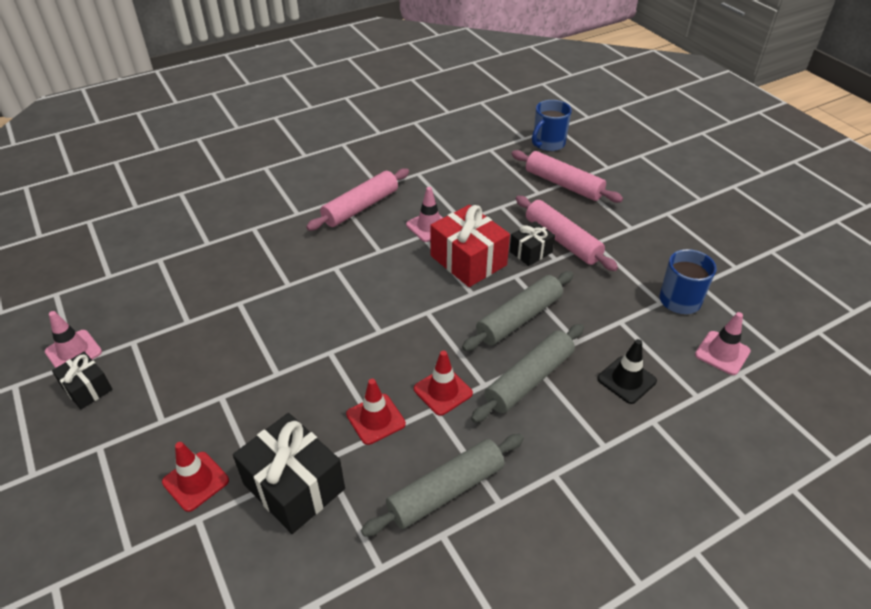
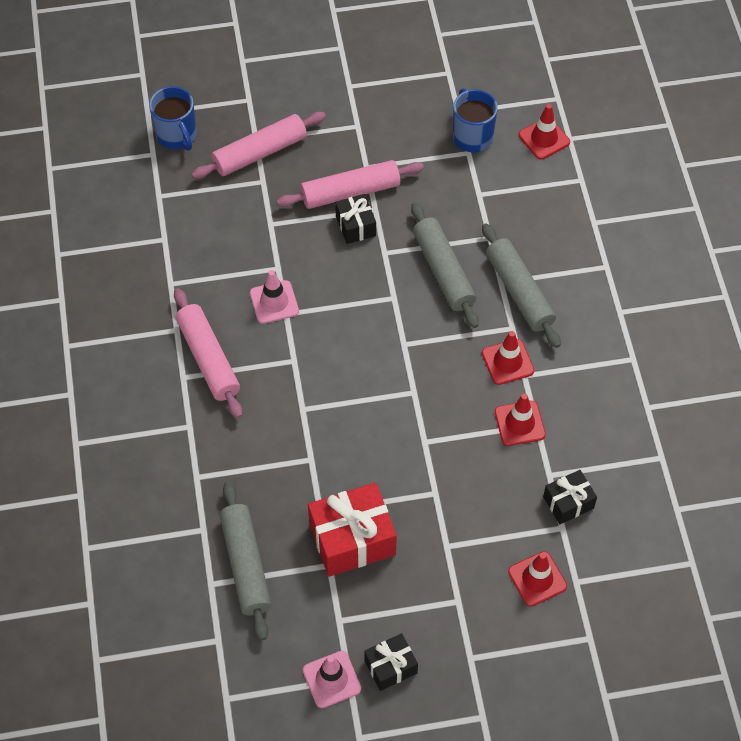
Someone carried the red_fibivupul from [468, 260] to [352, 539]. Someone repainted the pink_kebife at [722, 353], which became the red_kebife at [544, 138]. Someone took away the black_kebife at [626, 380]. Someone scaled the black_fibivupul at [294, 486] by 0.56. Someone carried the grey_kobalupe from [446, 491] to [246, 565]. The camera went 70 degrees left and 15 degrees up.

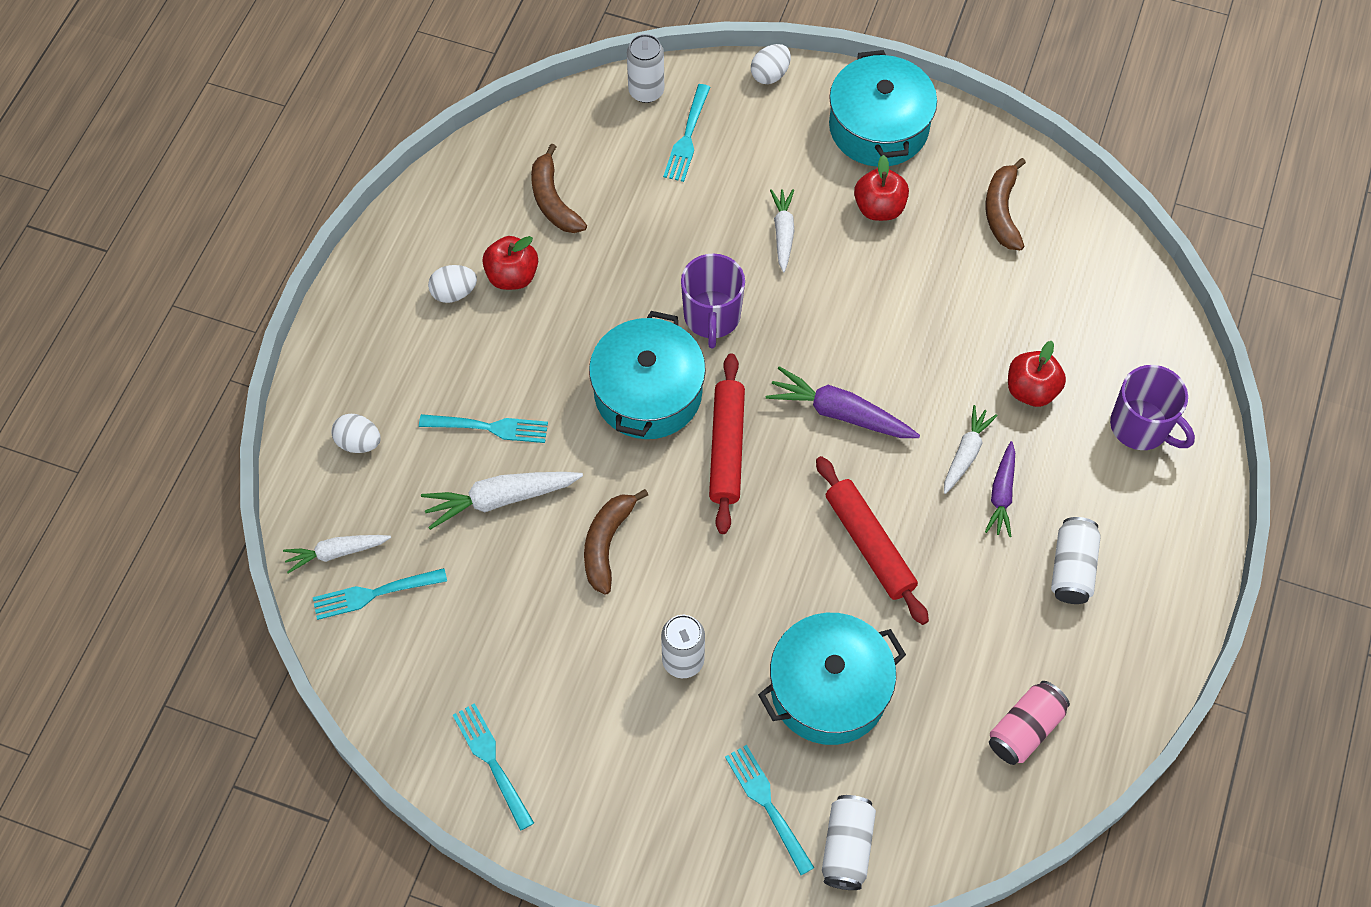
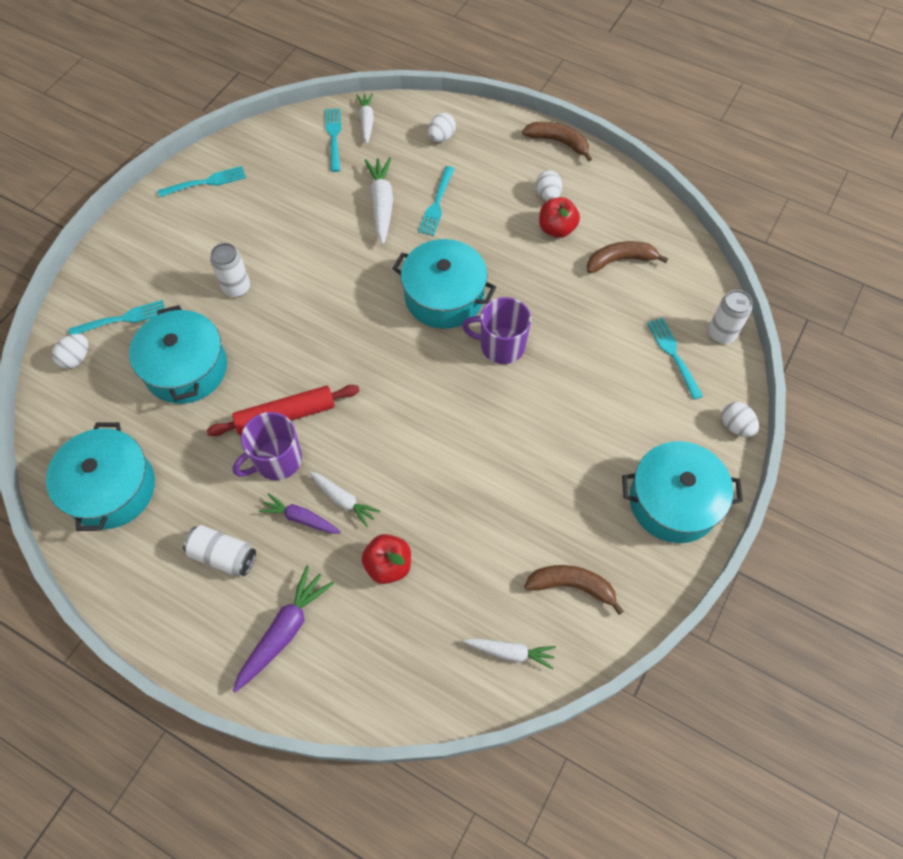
Someone rotated the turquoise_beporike at [687, 136] by 45 degrees clockwise. Someone took away the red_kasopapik at [879, 208]. Someone carried the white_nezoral from [783, 233] to [510, 652]. Someone took away the red_kobalupe at [726, 448]. Someone carried the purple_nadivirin from [1141, 426] to [277, 460]. Someone carried the purple_nezoral from [840, 413] to [284, 631]. Someone carried the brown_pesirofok from [607, 543] to [558, 142]. Someone swapped the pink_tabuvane at [1025, 729] for the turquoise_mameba at [111, 488]. Someone swapped the white_tabuvane at [846, 847] for the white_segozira at [76, 358]. The camera went 100 degrees right and 0 degrees up.

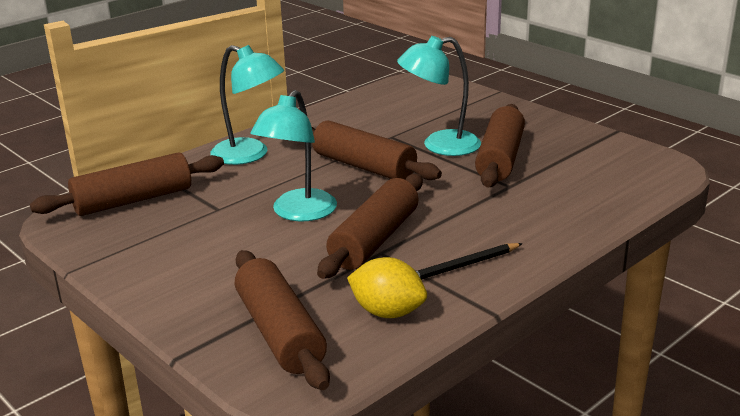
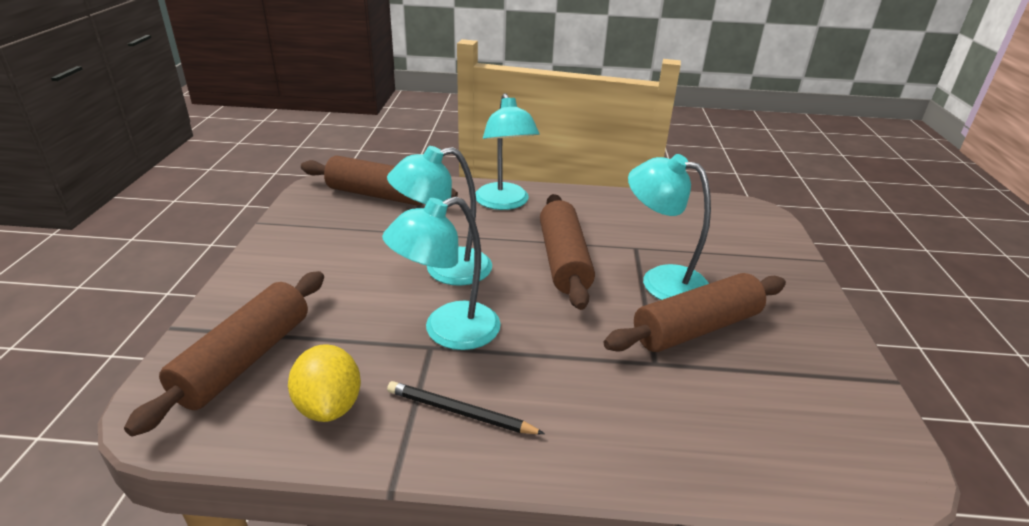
Someone swapped the brown_kobalupe at [374, 240] for the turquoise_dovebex at [448, 331]. The camera went 45 degrees right and 5 degrees up.

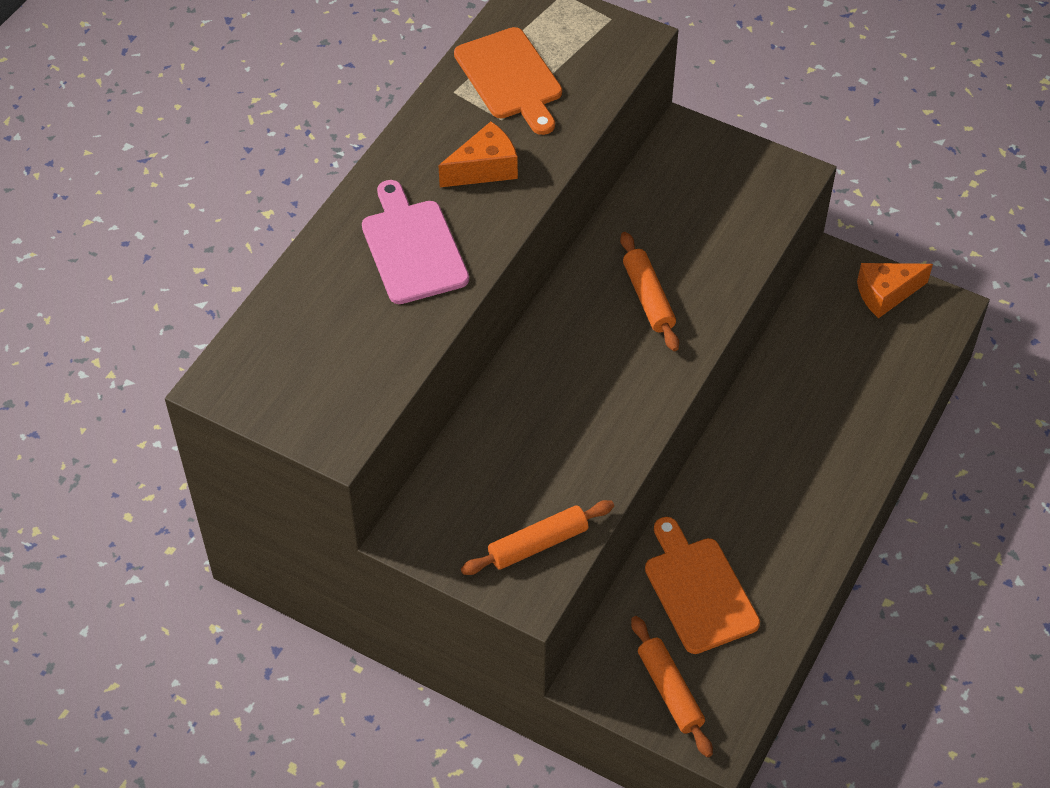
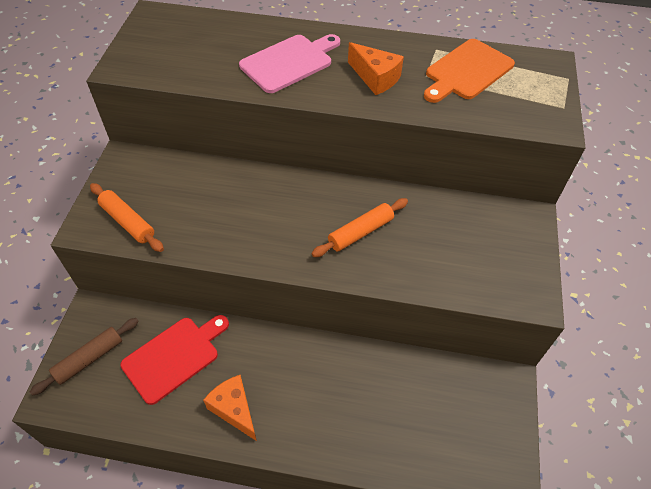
Someone carried the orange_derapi from [886, 294] to [234, 409]. Someone repainted the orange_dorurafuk at [698, 590], which became the red_dorurafuk at [174, 357]. Someone repainted the orange_kobalupe at [670, 691], which became the brown_kobalupe at [89, 359]. The camera went 70 degrees right and 0 degrees up.

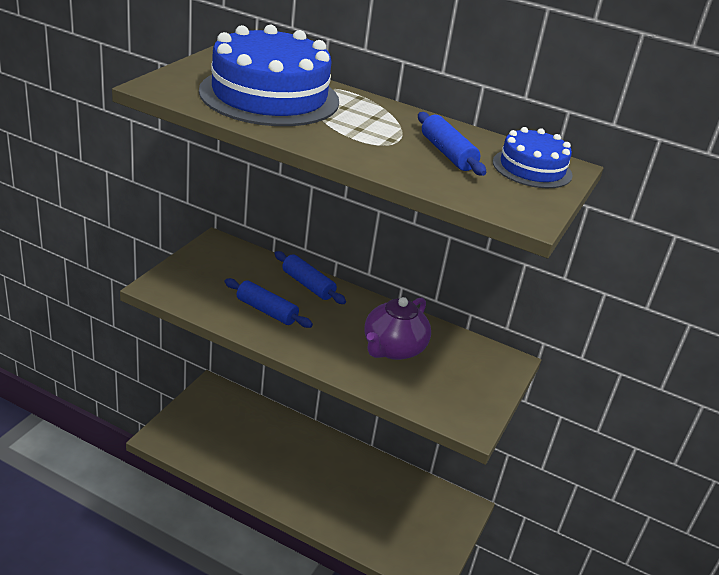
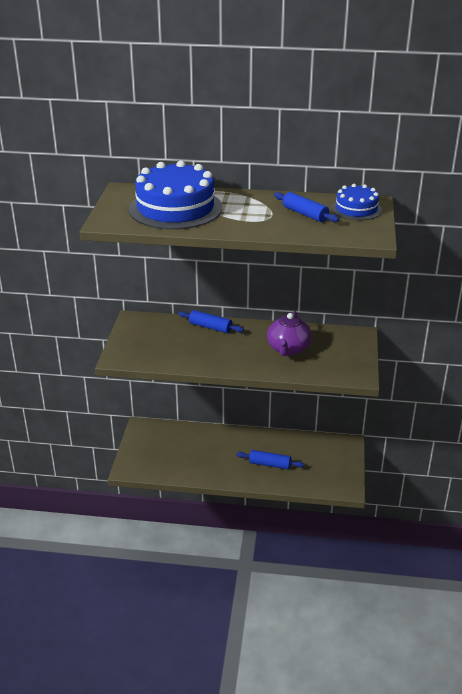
Someone carried the blue_kobalupe from [266, 311] to [269, 464]. The camera went 15 degrees left and 0 degrees up.

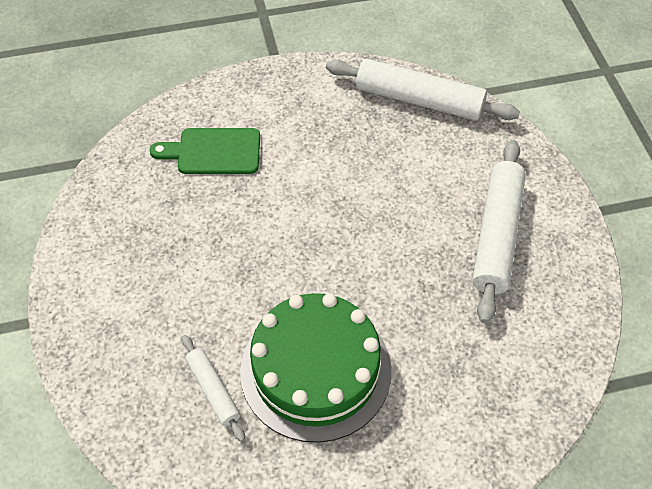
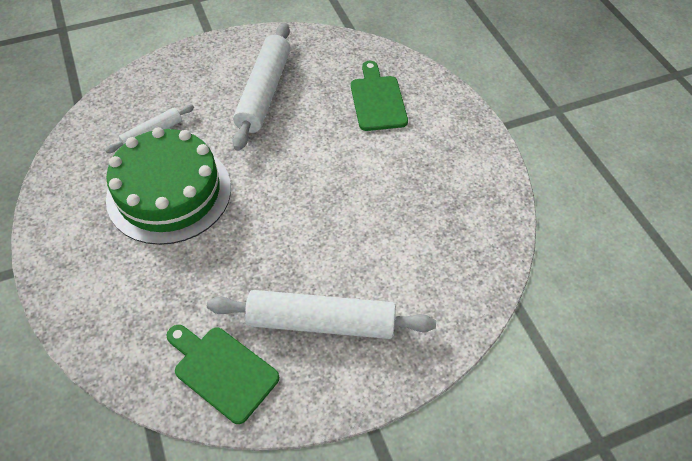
Someone carried the white_kobalupe from [419, 100] to [264, 92]. Someone put down the green_dorurafuk at [222, 370]. The camera went 80 degrees right and 0 degrees up.

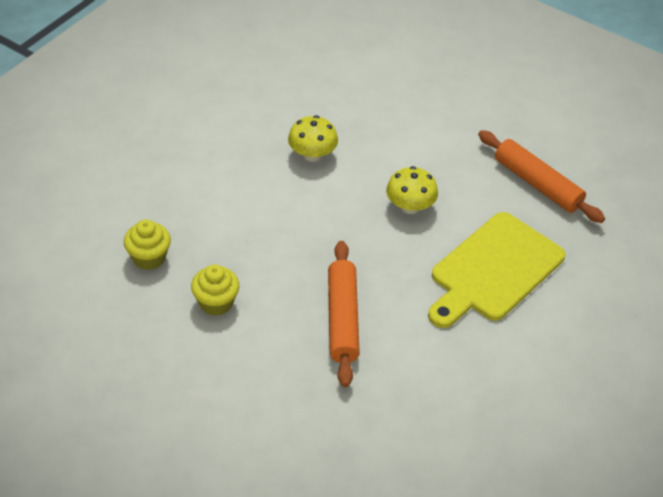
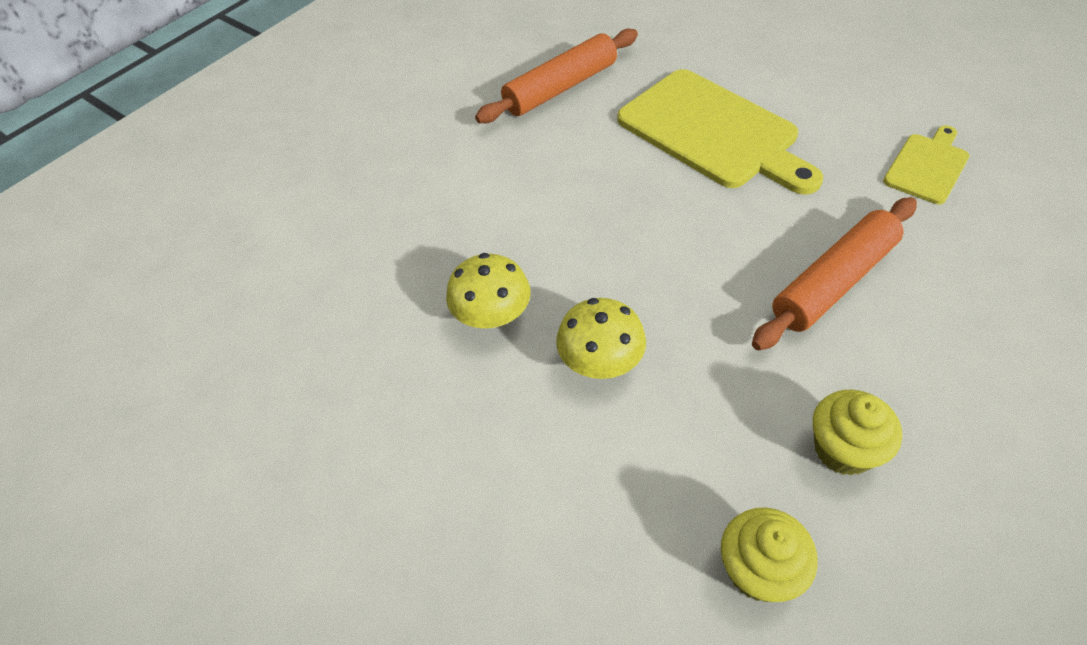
Someone carried the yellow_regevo from [410, 206] to [600, 361]. Someone rotated the orange_kobalupe at [342, 319] by 45 degrees counterclockwise. Someone put down the yellow_dorurafuk at [927, 166]. The camera went 80 degrees left and 5 degrees up.

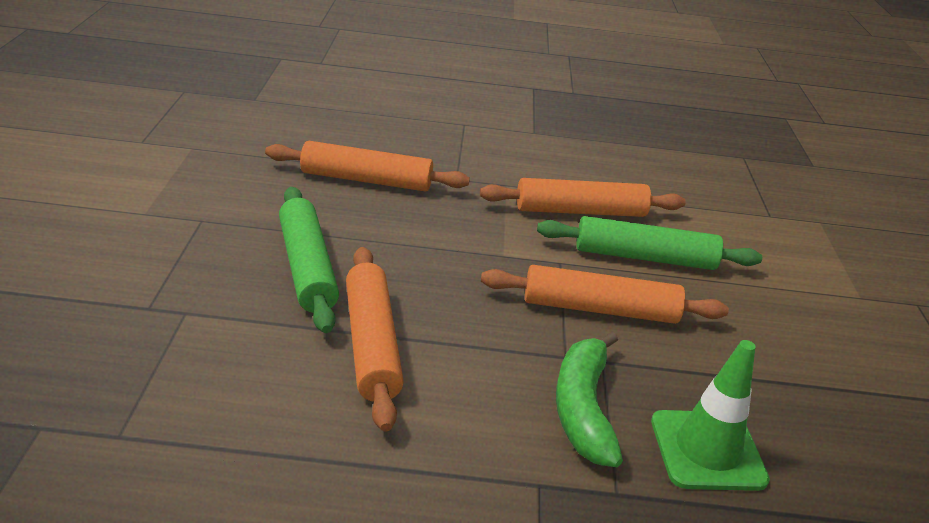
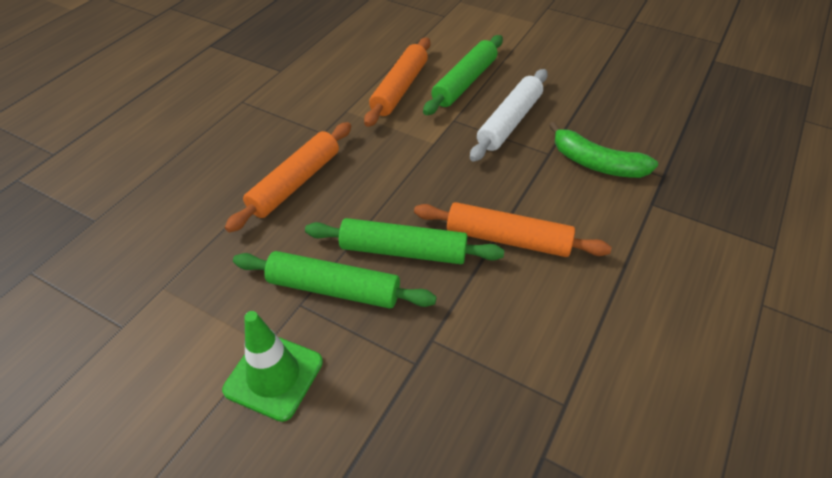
Someone repainted the orange_kobalupe at [600, 309], which became the white_kobalupe at [509, 122]. Someone carried the green_kebife from [707, 450] to [273, 376]. Someone put down the green_kobalupe at [334, 289]. The camera went 60 degrees left and 15 degrees up.

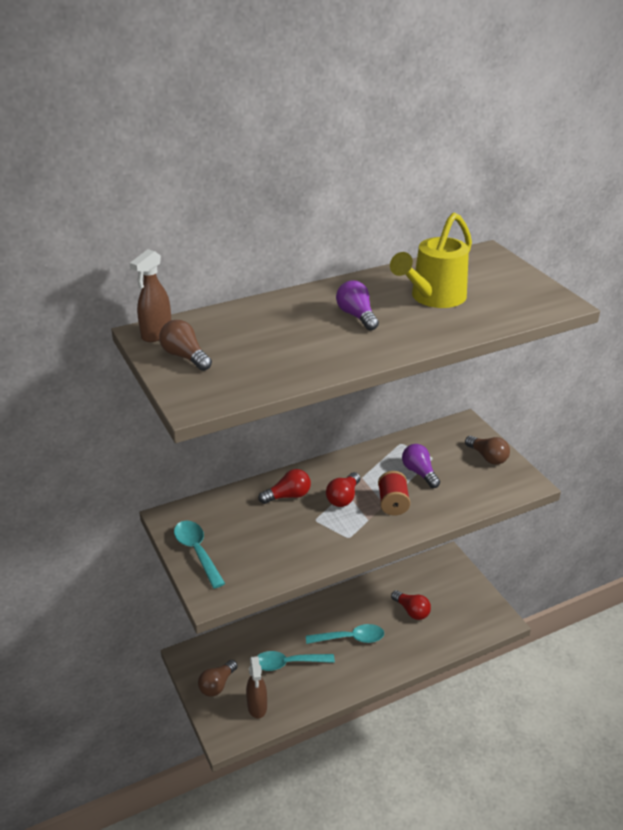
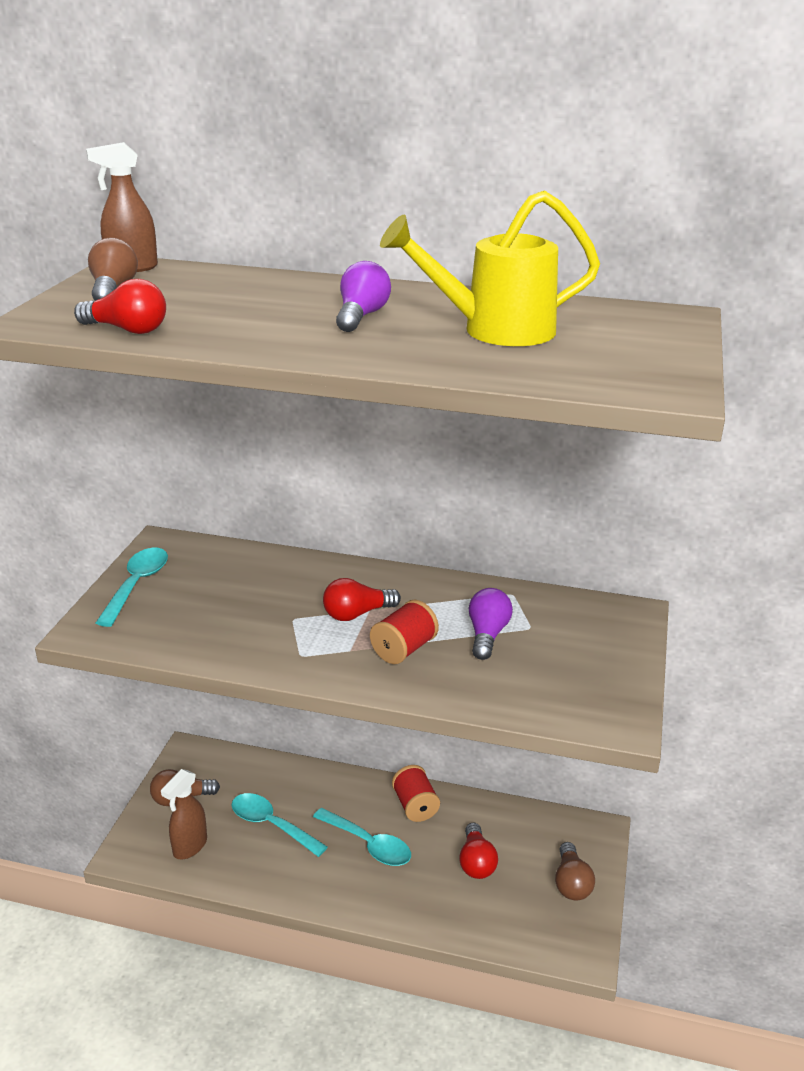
Someone carried the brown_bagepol from [487, 457] to [571, 883]. Someone carried the red_bagepol from [288, 496] to [127, 330]. Someone put down the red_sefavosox at [415, 806]. The camera went 40 degrees right and 5 degrees down.

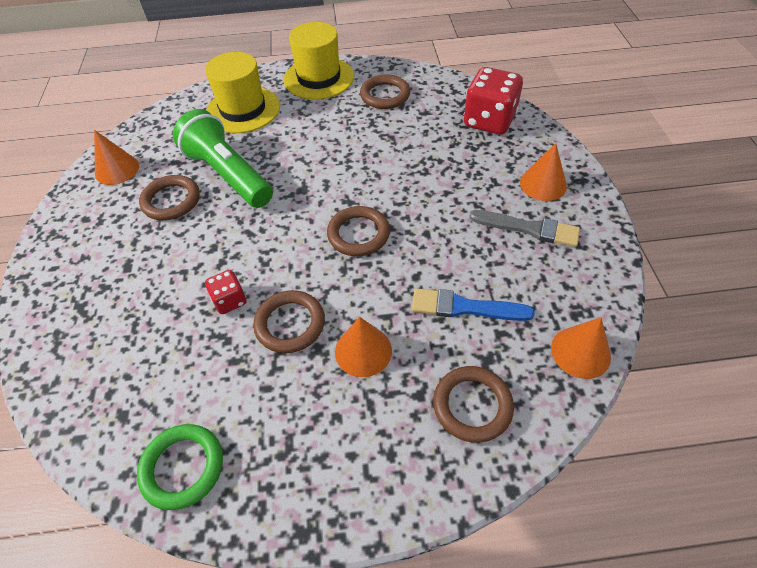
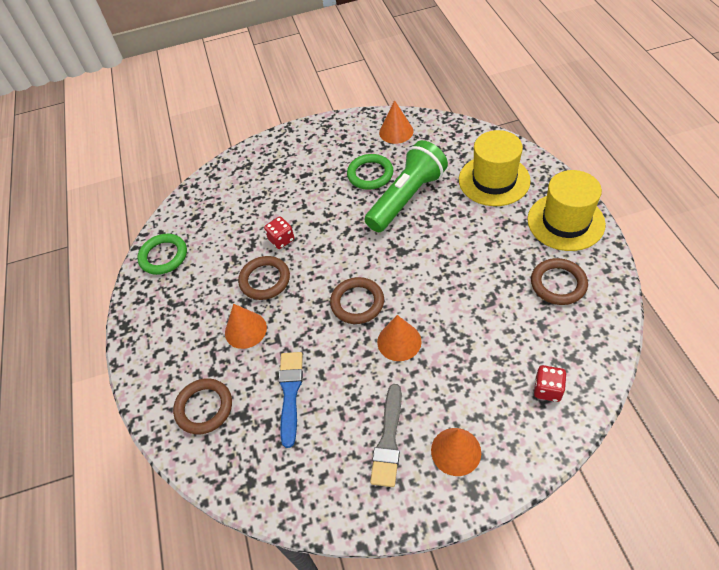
Someone scaled the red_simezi at [489, 121] by 0.51. Someone repainted the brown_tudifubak at [171, 201], which became the green_tudifubak at [370, 174]. Someone carried the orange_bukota from [580, 352] to [399, 341]. The camera went 85 degrees right and 0 degrees up.

